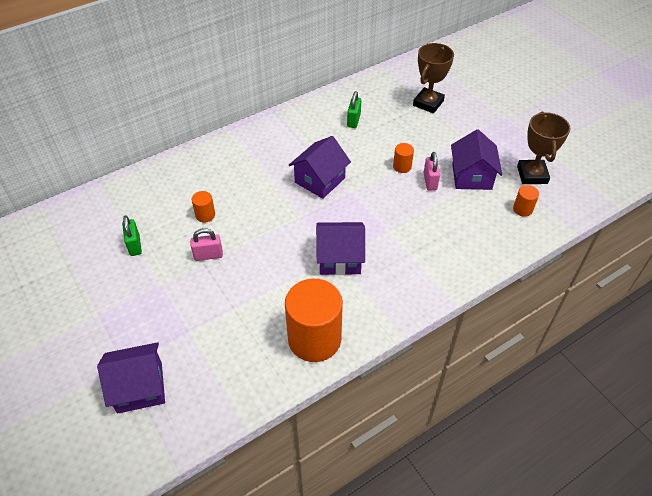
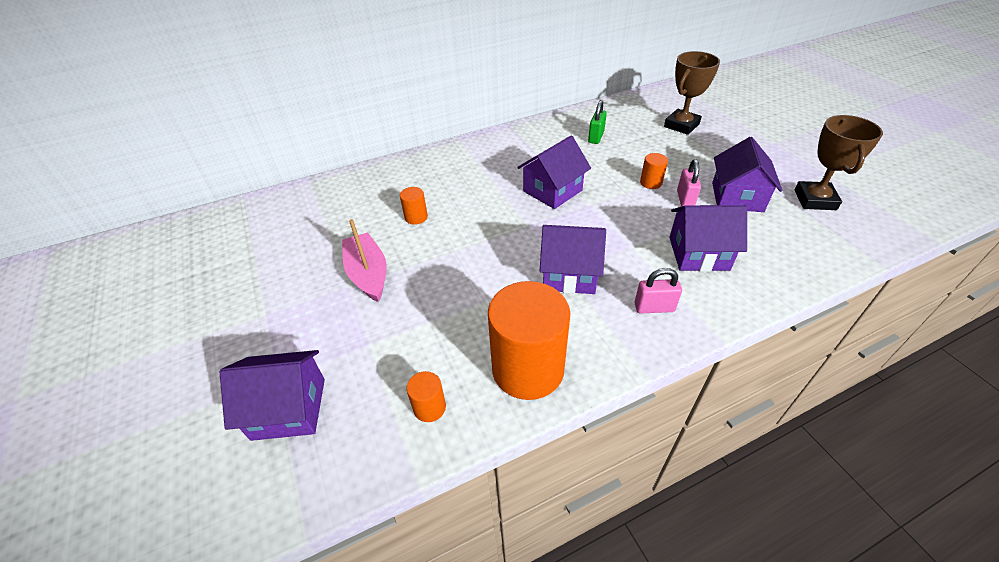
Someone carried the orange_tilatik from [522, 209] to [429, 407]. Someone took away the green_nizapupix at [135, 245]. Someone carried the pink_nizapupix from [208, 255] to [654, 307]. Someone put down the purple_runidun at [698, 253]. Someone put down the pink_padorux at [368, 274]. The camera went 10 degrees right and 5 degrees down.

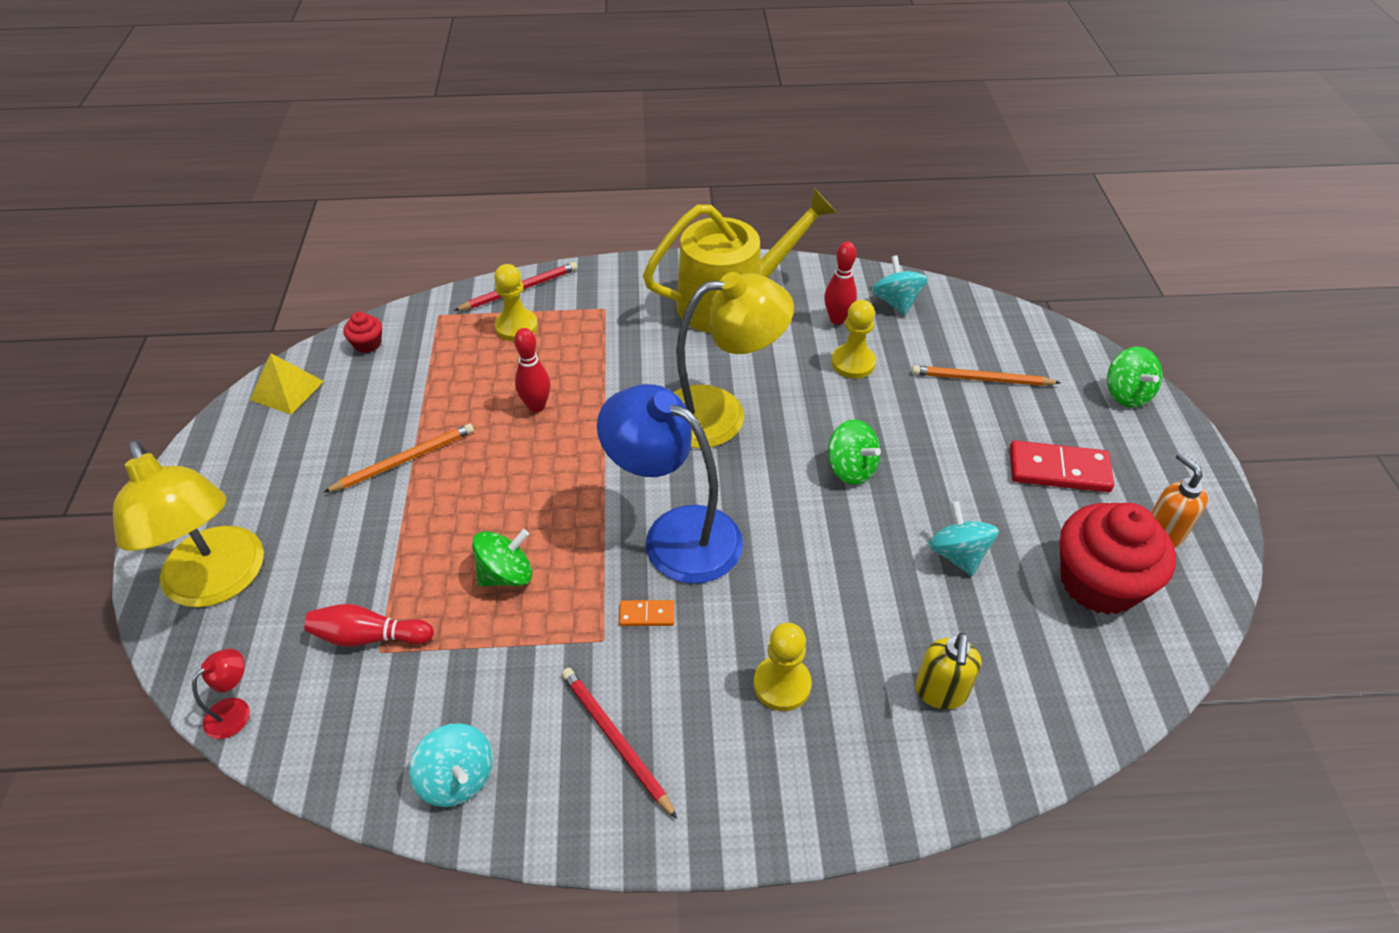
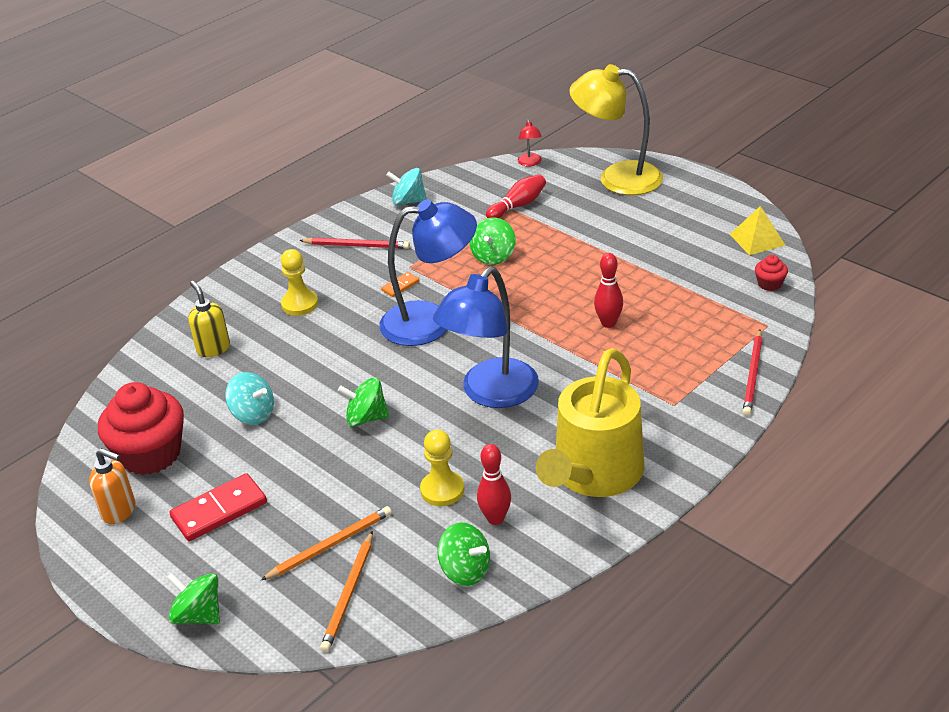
Someone repainted the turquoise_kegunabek at [896, 302], which became the green_kegunabek at [465, 570]. Someone took away the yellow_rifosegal at [516, 327]. Someone repainted the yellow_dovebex at [720, 414], which became the blue_dovebex at [491, 393]. Someone carried the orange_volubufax from [404, 460] to [349, 594]. The camera went 140 degrees right and 10 degrees down.

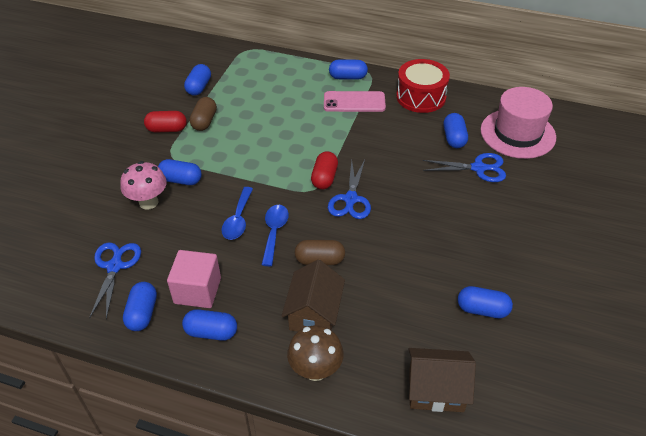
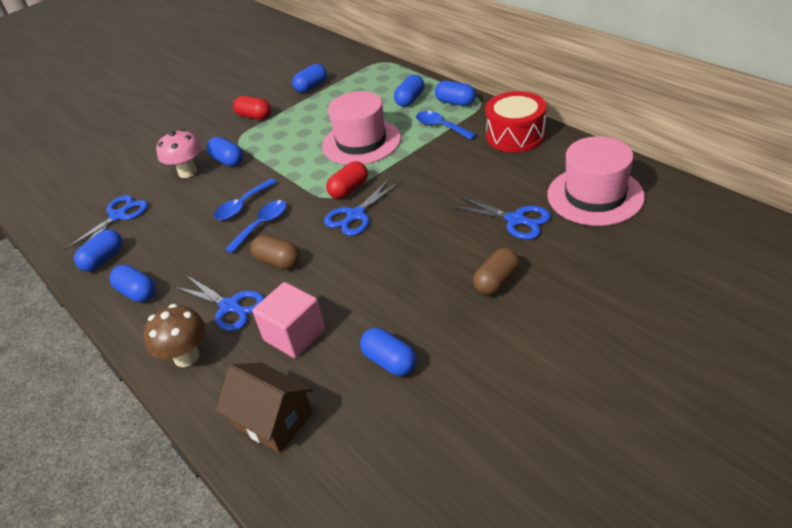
Someone swapped the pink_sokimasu at [354, 102] for the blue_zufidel at [441, 127]. Someone carried the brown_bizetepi from [204, 121] to [496, 281]. Someone carried the blue_bizetepi from [454, 138] to [410, 99]. Someone carried the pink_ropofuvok from [197, 291] to [294, 335]. Someone swapped the brown_runidun at [314, 313] for the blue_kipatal at [230, 306]. Someone put down the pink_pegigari at [361, 142]. The camera went 35 degrees right and 5 degrees down.

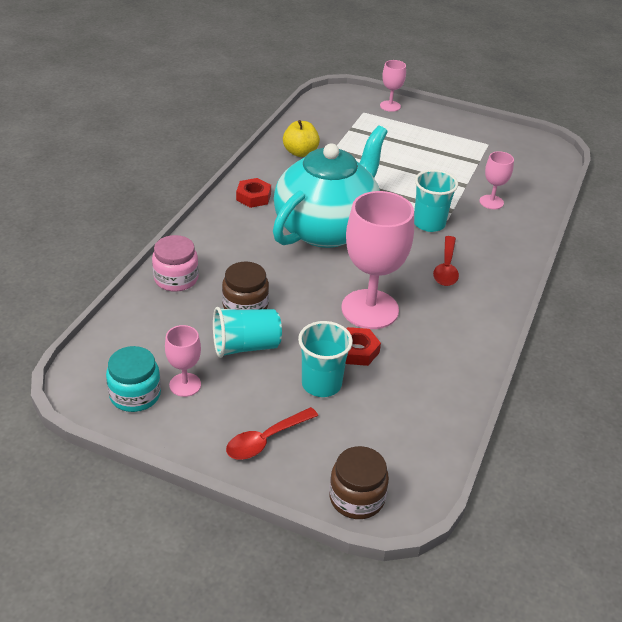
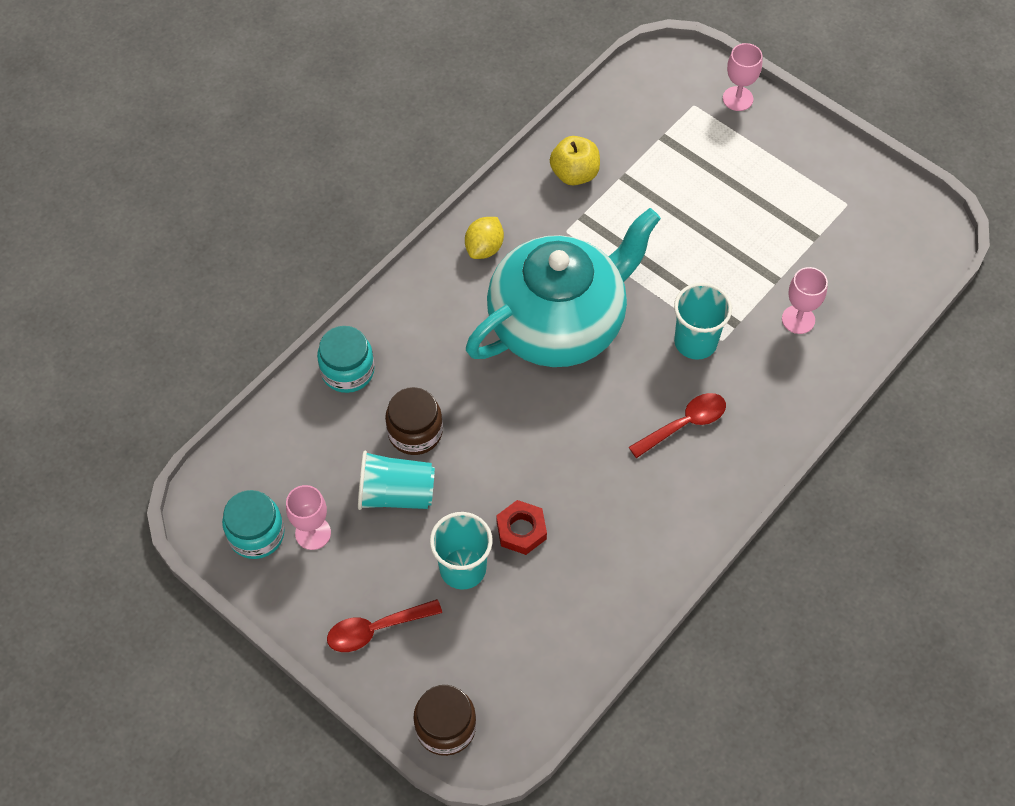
Someone swapped the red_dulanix at [253, 197] for the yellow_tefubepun at [484, 248]. Someone took away the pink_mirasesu at [370, 309]. Someone repainted the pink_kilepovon at [176, 279], which became the turquoise_kilepovon at [347, 371]. Someone rotated the red_zufidel at [446, 268] by 150 degrees counterclockwise. The camera went 20 degrees right and 20 degrees up.

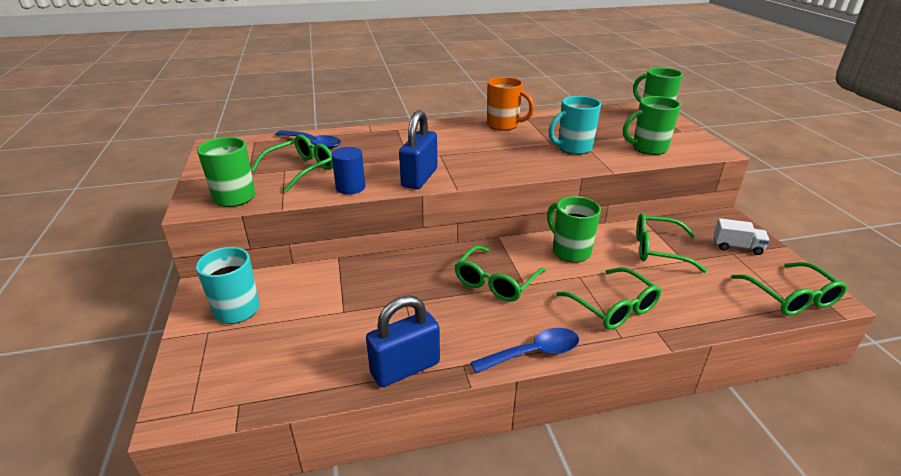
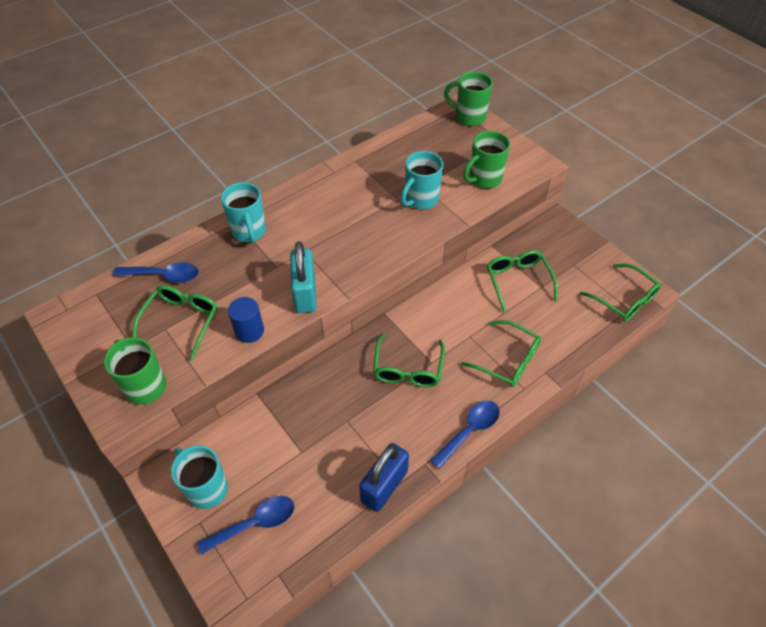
Someone took away the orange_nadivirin at [504, 125]. Someone repainted the blue_nizapupix at [419, 178], which became the turquoise_nizapupix at [305, 293]. Someone took away the green_nadivirin at [570, 251]. Someone rotated the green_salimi at [658, 249] by 90 degrees clockwise. Someone took away the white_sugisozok at [737, 247]. Someone put down the turquoise_nadivirin at [249, 232]. Someone put down the blue_zufidel at [255, 523]. The camera went 25 degrees left and 20 degrees up.

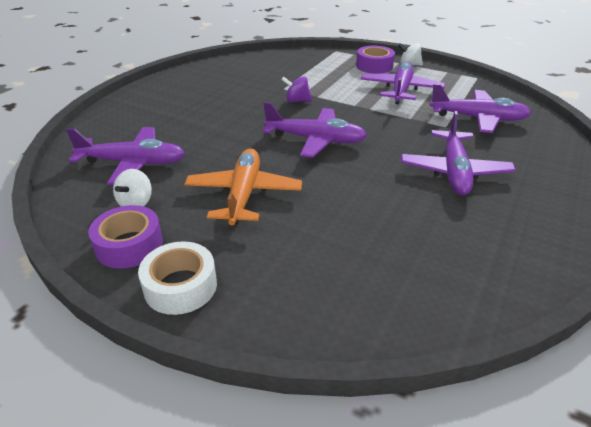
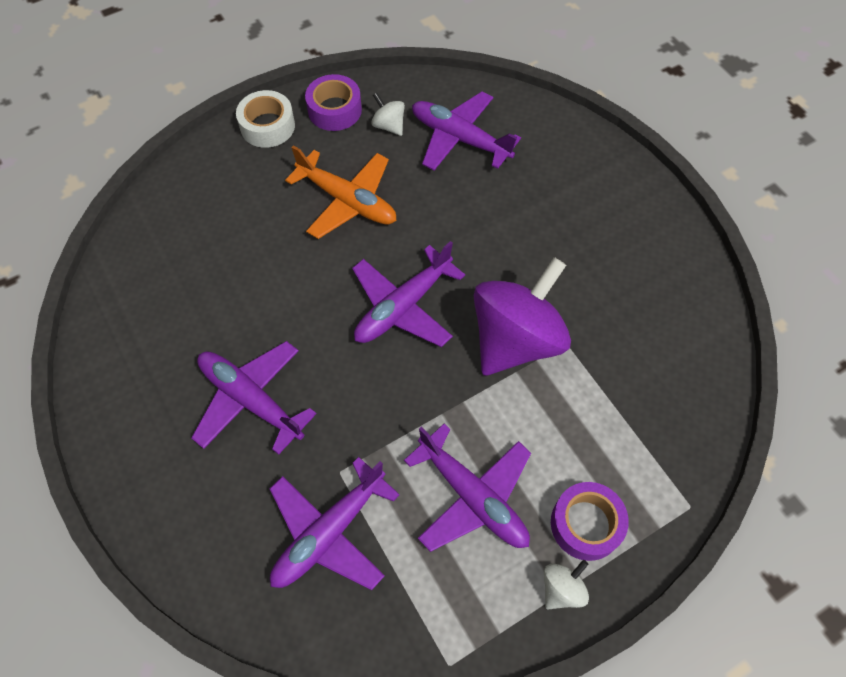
Someone scaled the purple_kegunabek at [297, 101] by 2.39. Someone rotated the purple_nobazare at [133, 163] by 90 degrees clockwise. The camera went 120 degrees right and 25 degrees up.

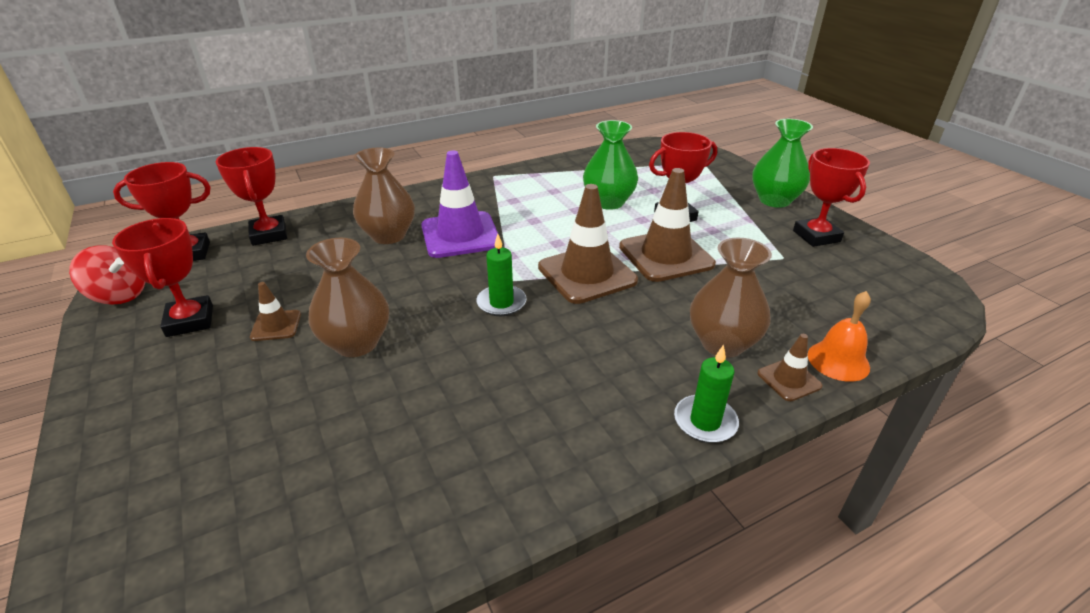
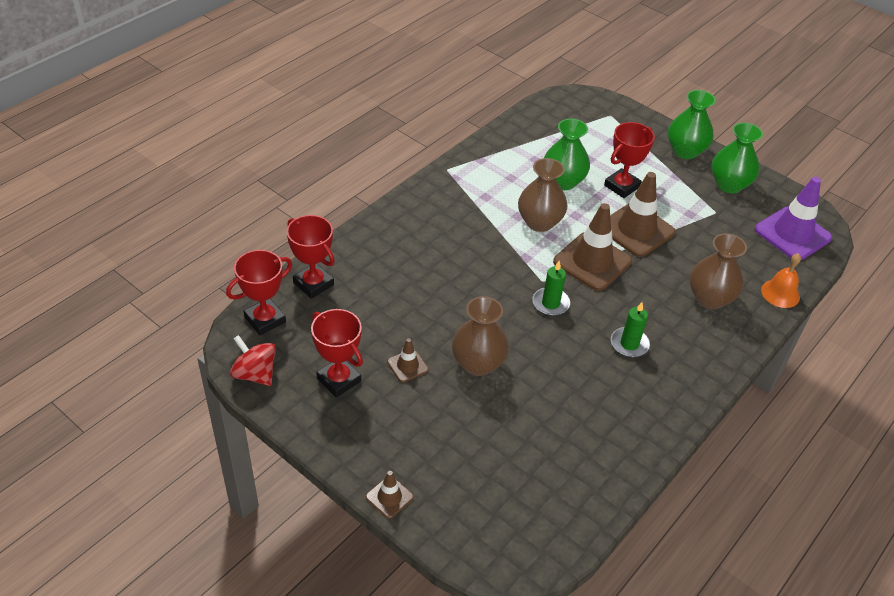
Someone carried the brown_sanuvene from [389, 235] to [539, 222]. Someone swapped the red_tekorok at [816, 236] for the green_sanuvene at [729, 185]. Someone carried the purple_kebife from [460, 235] to [792, 234]. Someone rotated the red_kegunabek at [119, 295] by 135 degrees counterclockwise. Someone carried the brown_kebife from [789, 380] to [389, 497]. Someone carried the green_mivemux from [705, 421] to [629, 344]. The camera went 25 degrees left and 10 degrees up.

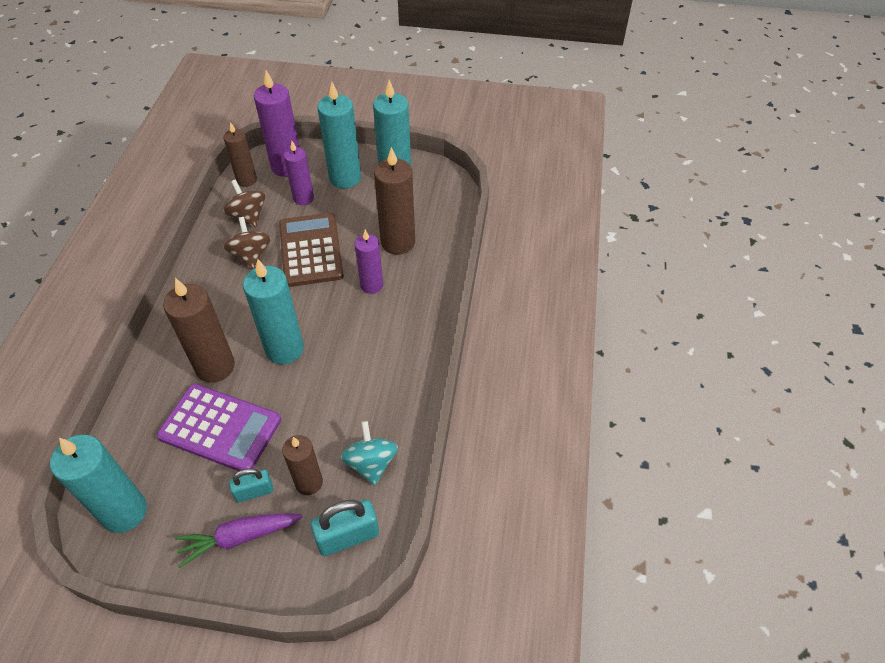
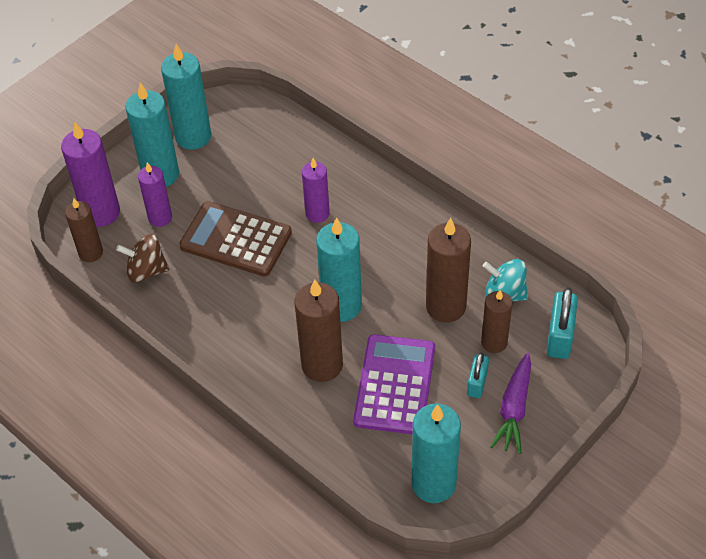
Someone carried the brown_mivemux from [398, 242] to [445, 306]. Someone took away the brown_kegunabek at [251, 255]. Someone rotated the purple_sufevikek at [220, 428] by 45 degrees counterclockwise. The camera went 55 degrees left and 0 degrees up.

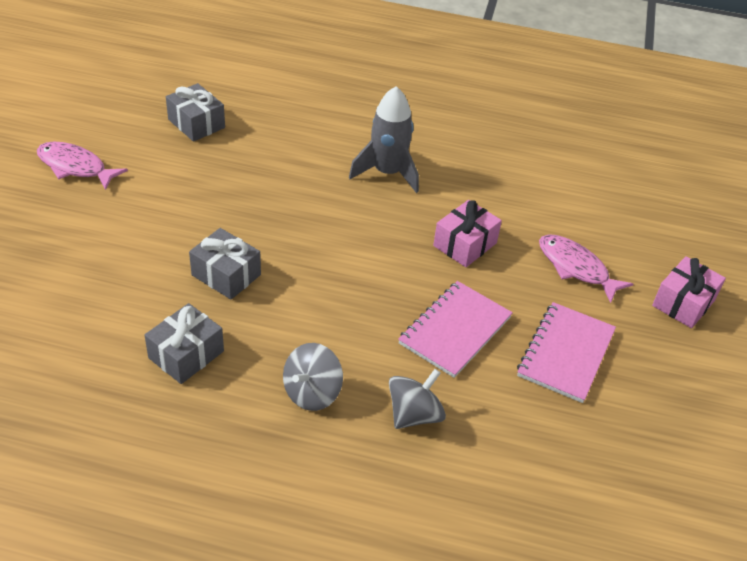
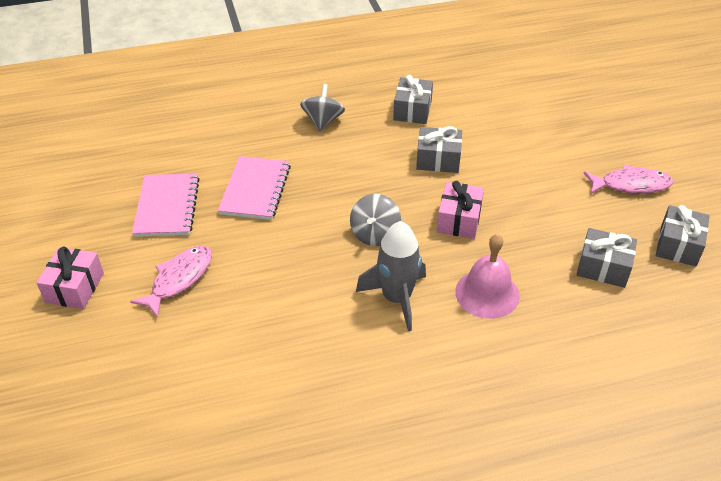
Someone carried the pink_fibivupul from [465, 244] to [459, 220]. Someone rotated the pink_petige at [576, 268] by 75 degrees counterclockwise. Someone carried the grey_kegunabek from [414, 415] to [375, 234]. Someone put down the grey_fibivupul at [678, 245]. Someone put down the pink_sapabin at [487, 293]. The camera went 155 degrees right and 0 degrees up.

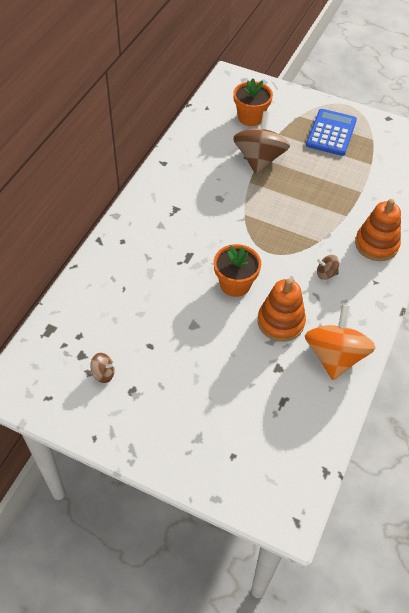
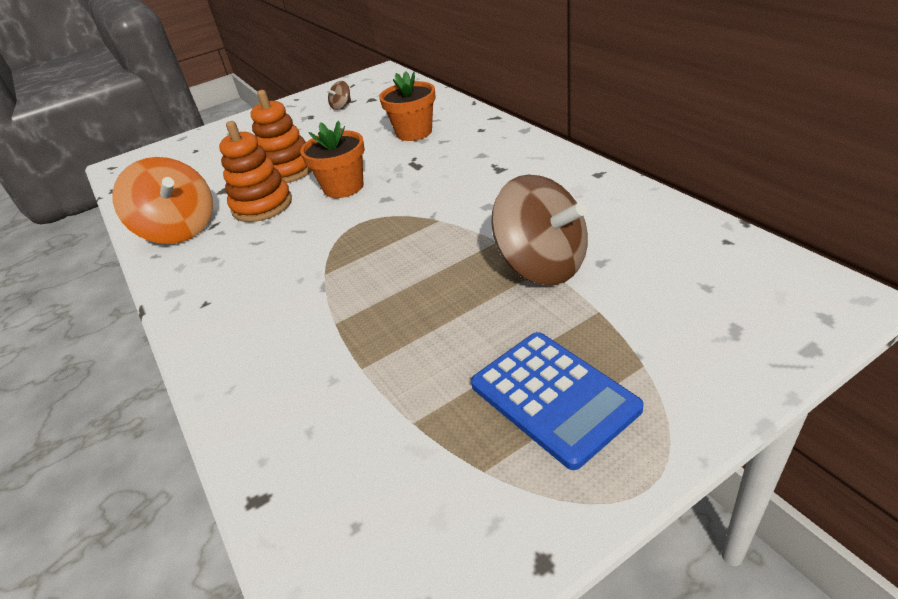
Someone carried the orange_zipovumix from [250, 117] to [414, 132]. Someone carried the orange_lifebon from [376, 244] to [288, 170]. Someone took away the brown_kegunabek at [326, 273]. The camera went 130 degrees right and 15 degrees down.

